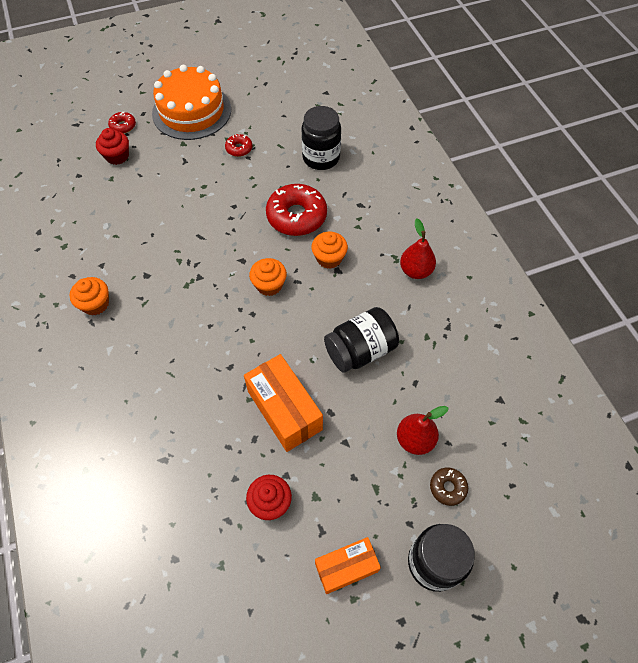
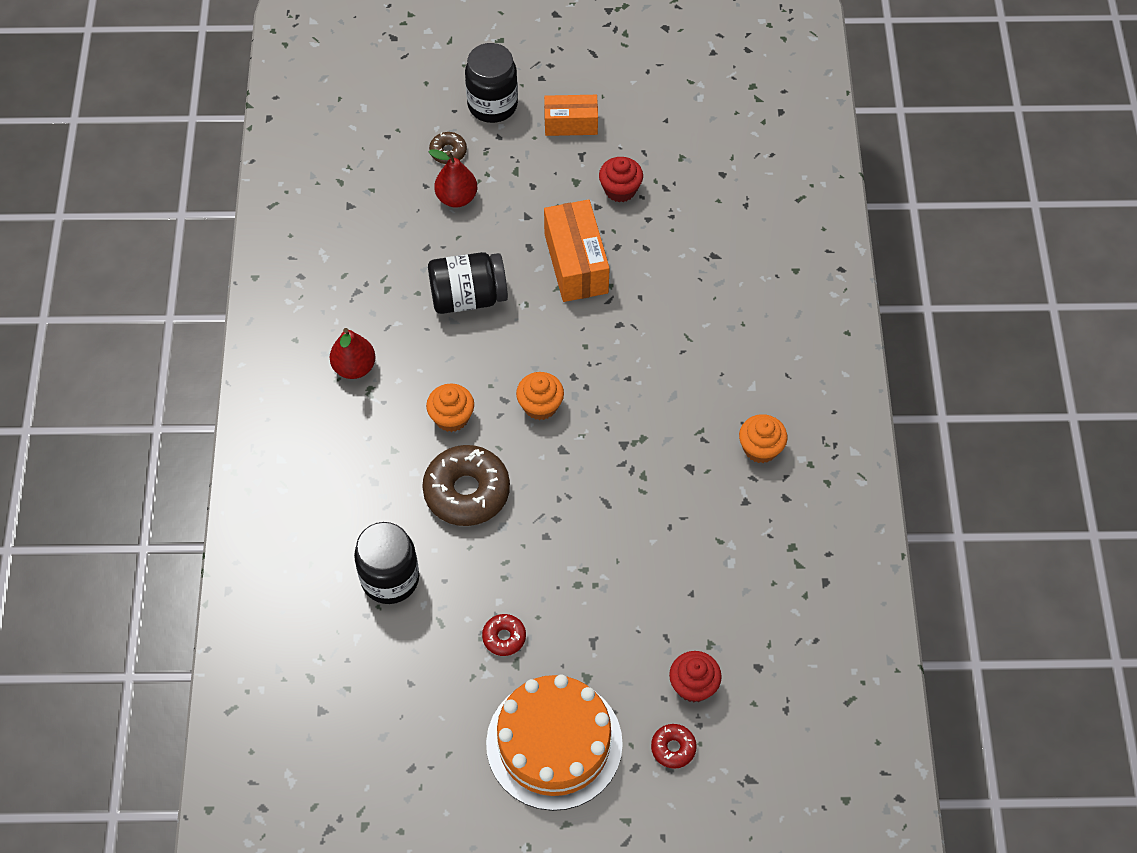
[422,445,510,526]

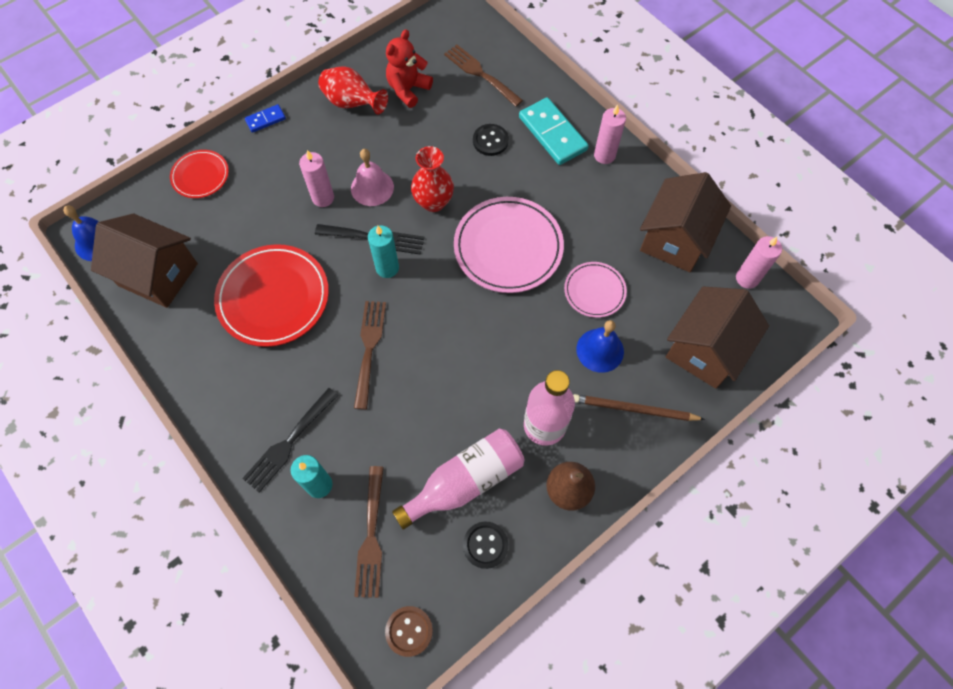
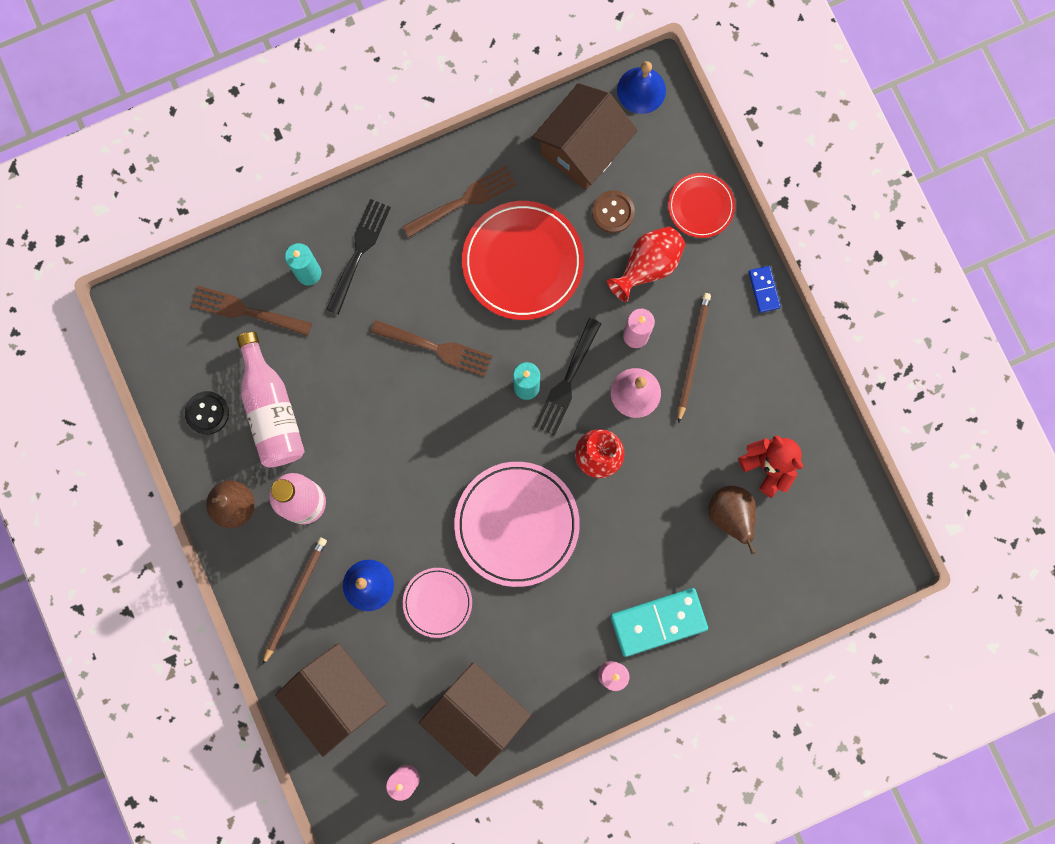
[473,124,509,156] (first image)
[678,293,711,424]
[709,486,756,554]
[607,227,685,302]
[592,190,635,233]
[402,166,517,238]
[326,199,391,315]

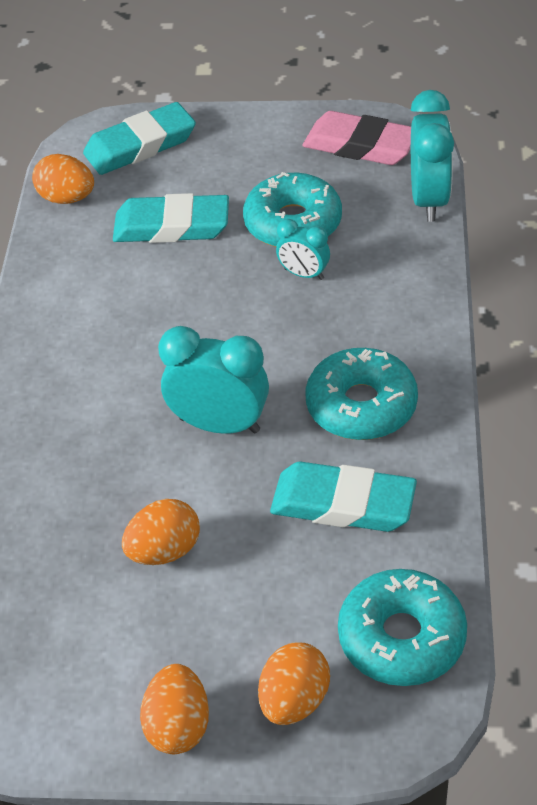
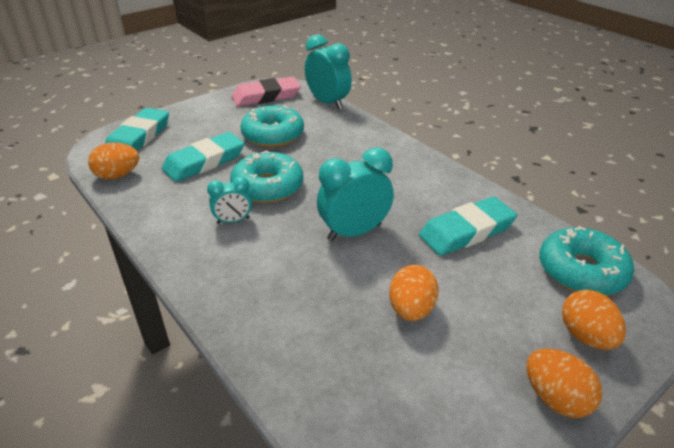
[207,177,252,224]
[230,151,303,203]

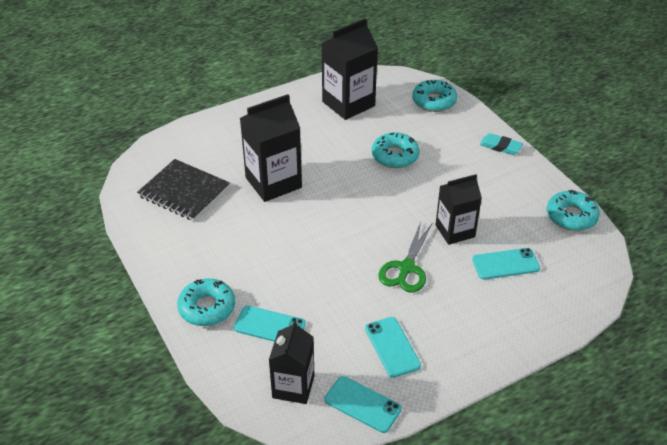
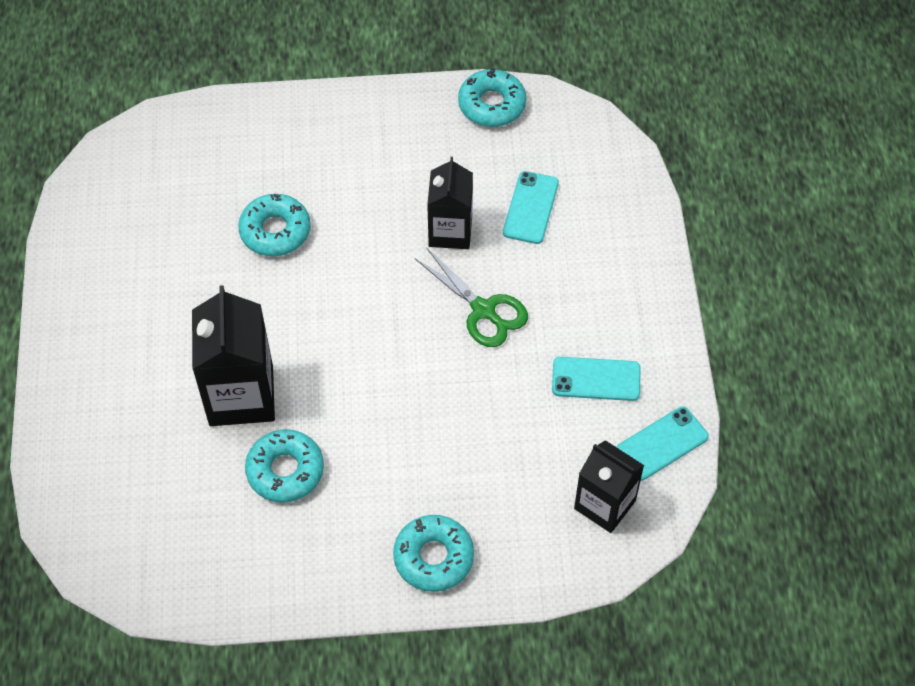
[137,159,230,221] (first image)
[234,305,306,342] (first image)
[322,18,378,120] (first image)
[480,133,523,155] (first image)
[245,429,324,503]

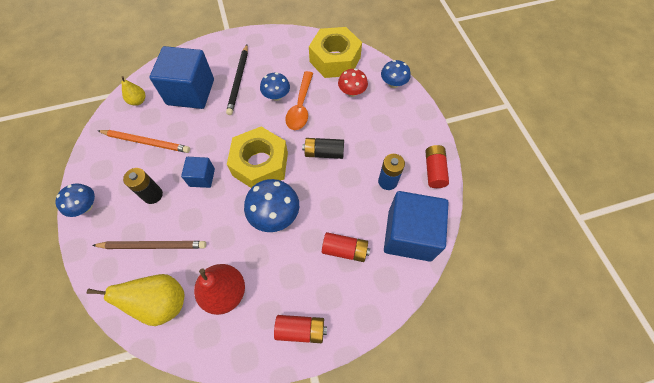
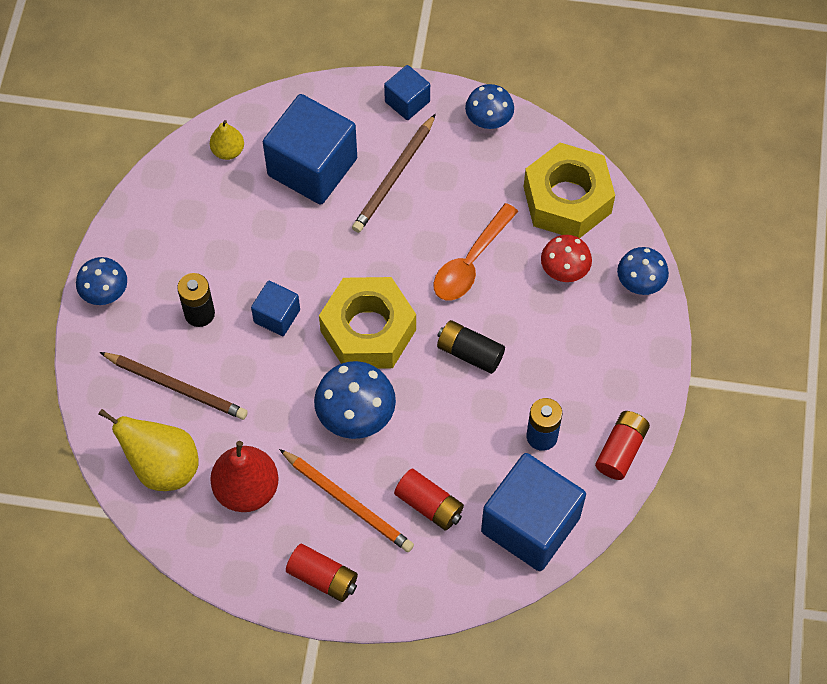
[384,65,430,120]
[279,449,414,552]
[465,84,514,129]
[352,114,436,233]

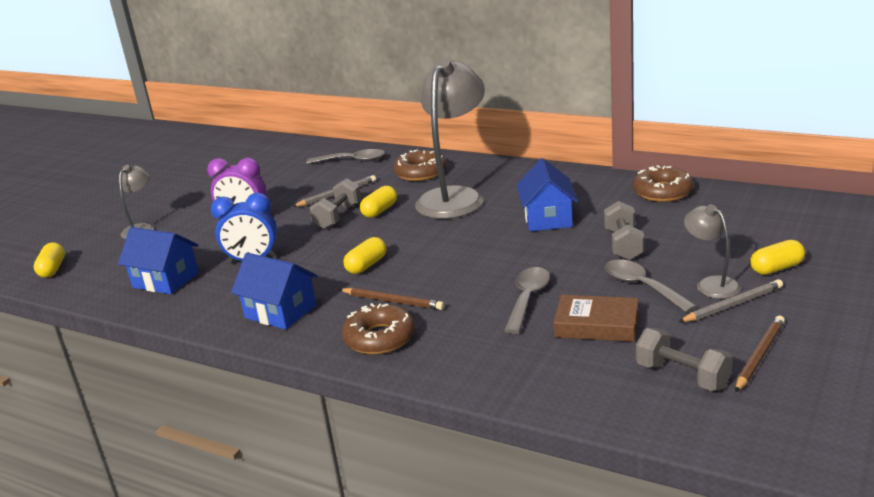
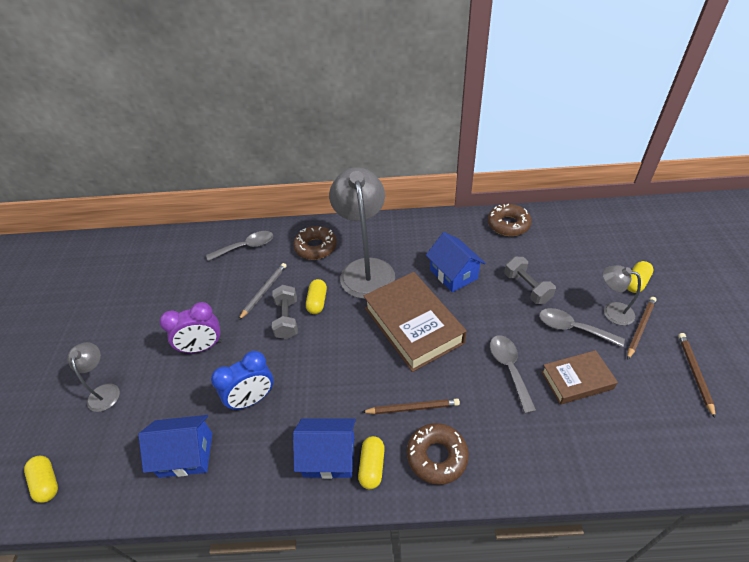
[636,328,733,391] (first image)
[364,272,467,372]
[358,436,385,489]
[627,297,656,360]

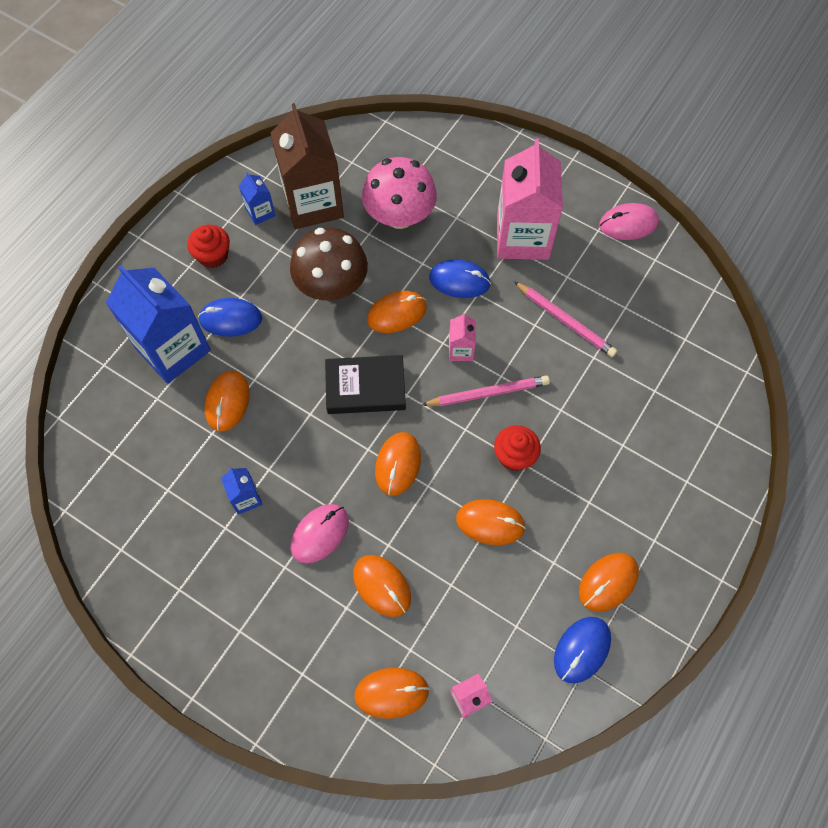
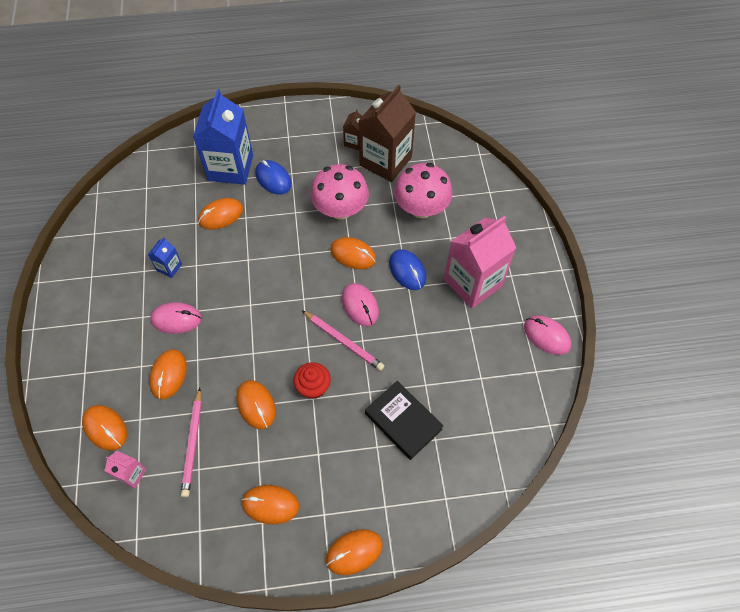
[187,225,230,268] (first image)
[554,617,611,683] (first image)
[365,381,444,460]
[326,529,383,575]
[181,387,202,497]
[342,283,379,326]
[343,109,362,150]
[310,164,369,220]

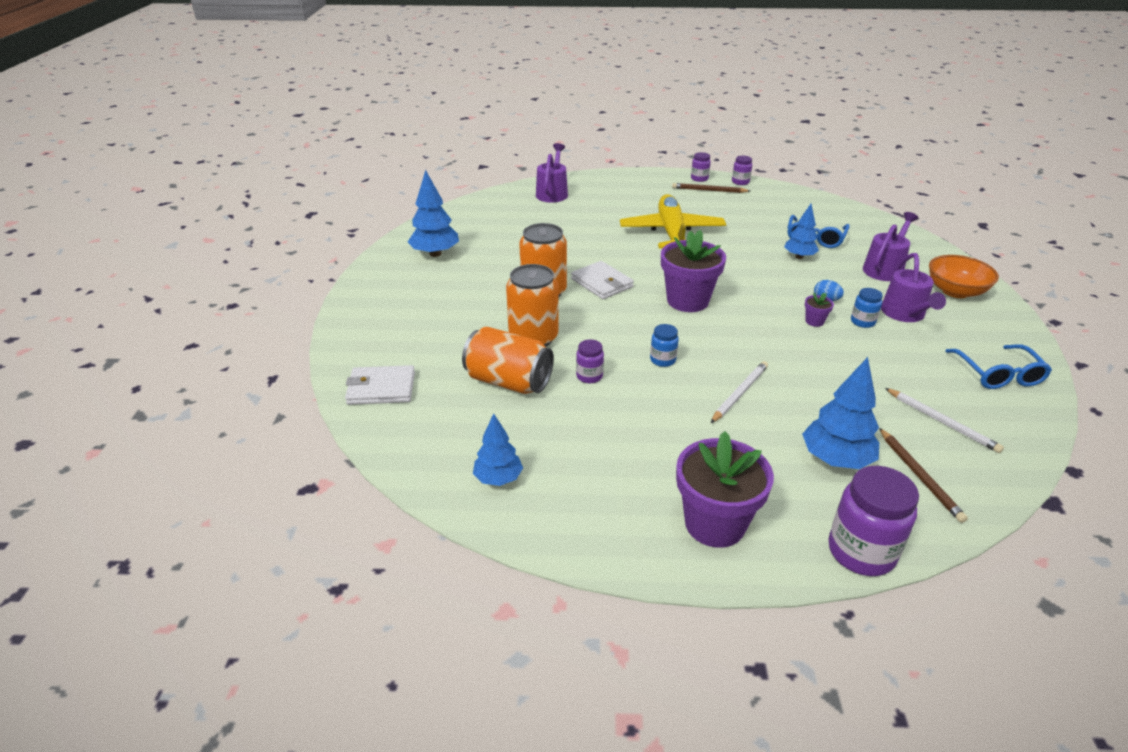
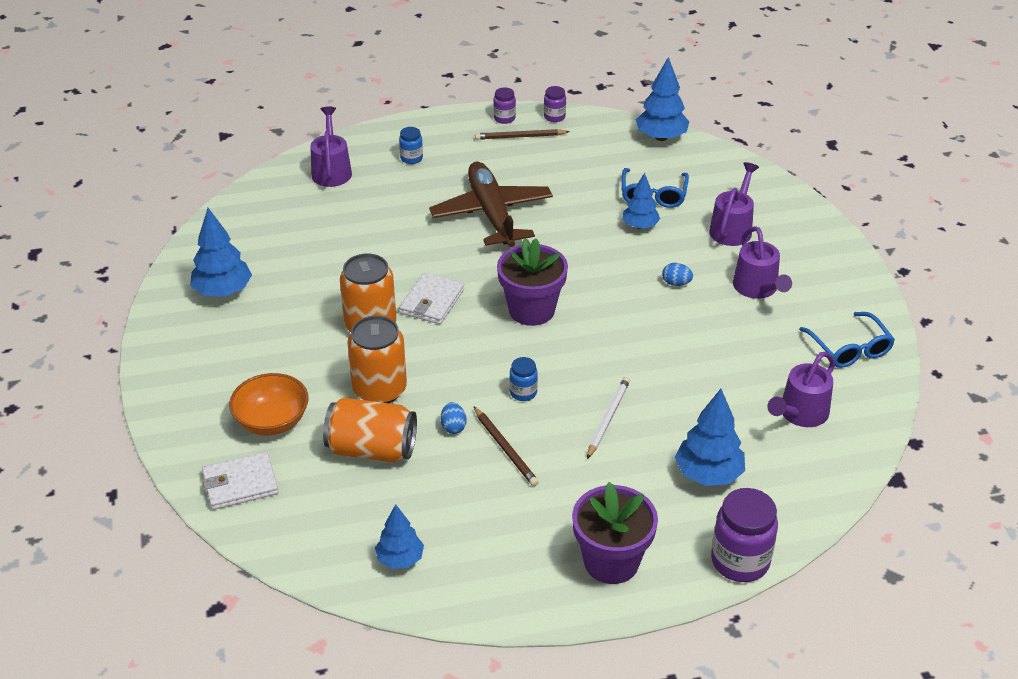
[805,292,834,327] (first image)
[636,57,689,141]
[399,127,423,164]
[474,407,539,486]
[229,373,309,435]
[441,402,467,434]
[767,351,835,427]
[429,162,553,247]
[399,272,464,324]

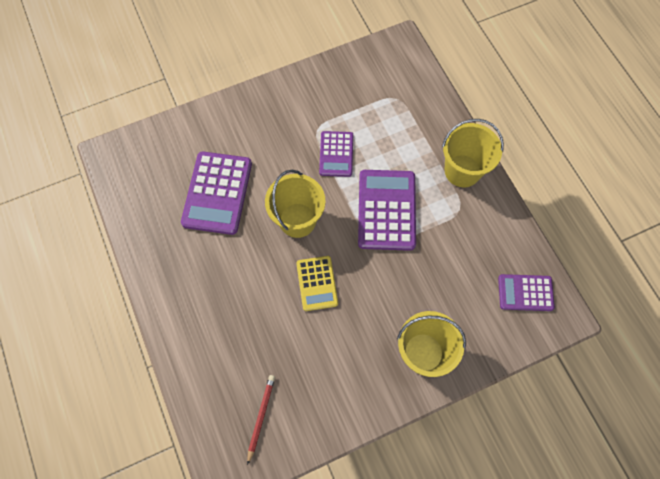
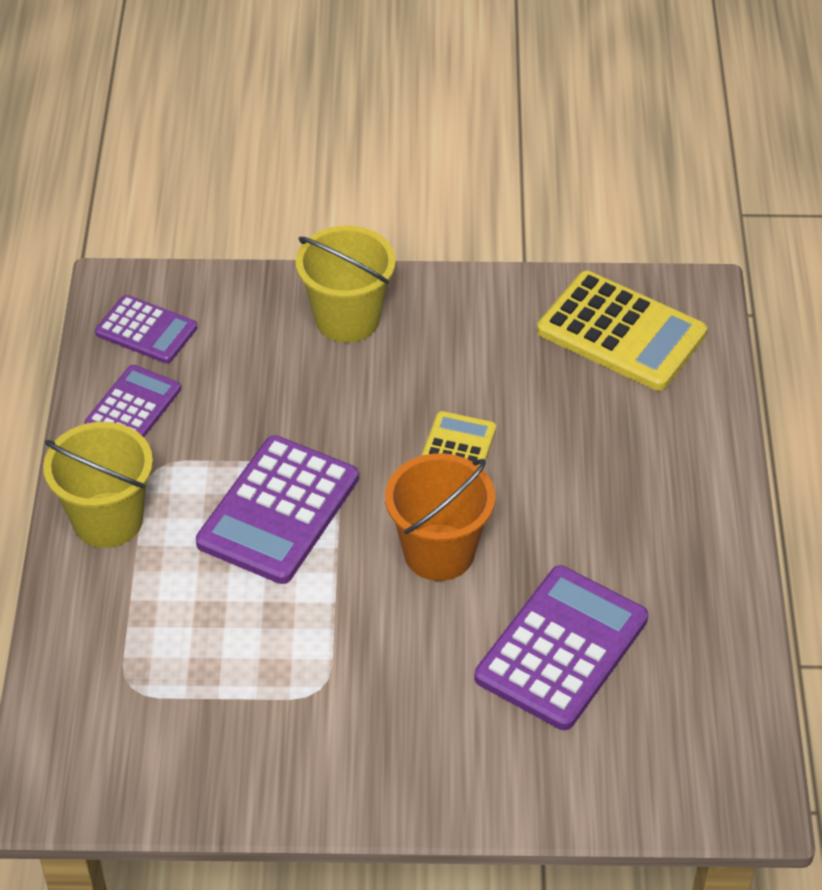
[85,365,181,437]
[537,271,707,391]
[385,453,495,581]

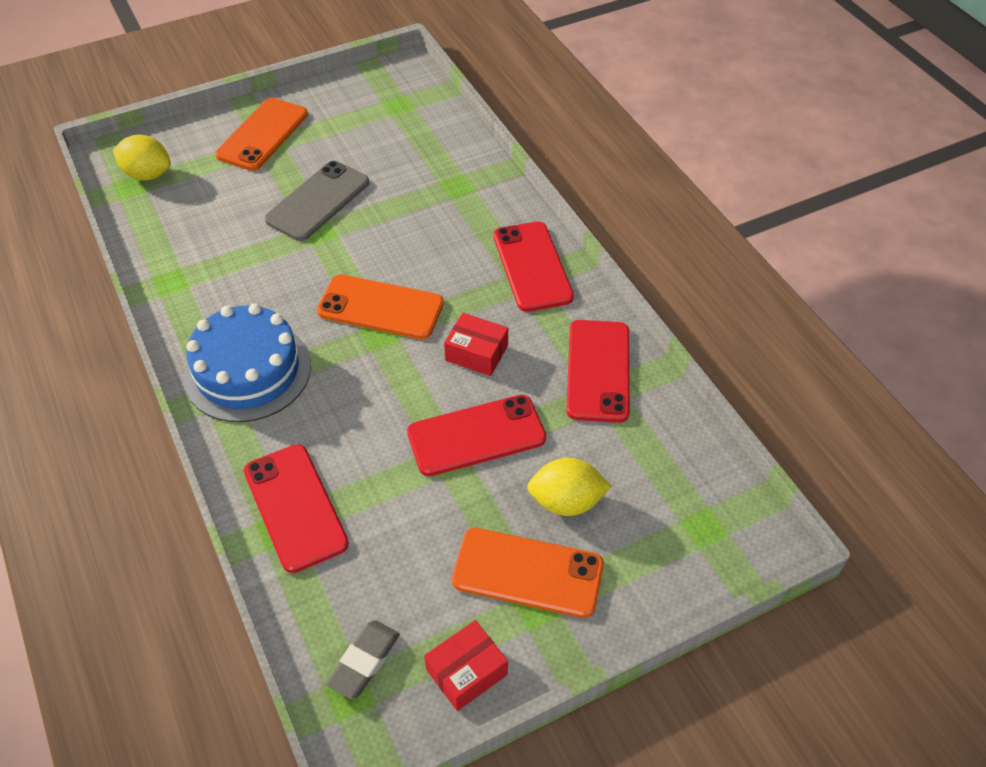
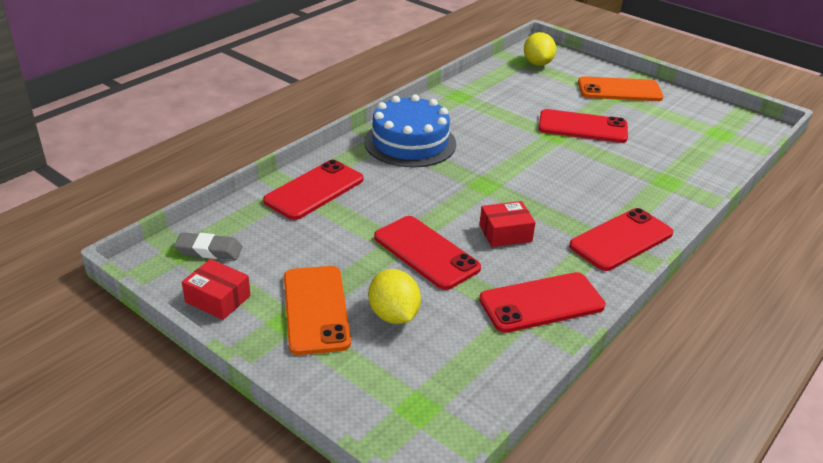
[317,274,444,339] (first image)
[538,109,628,143]
[479,201,536,247]

